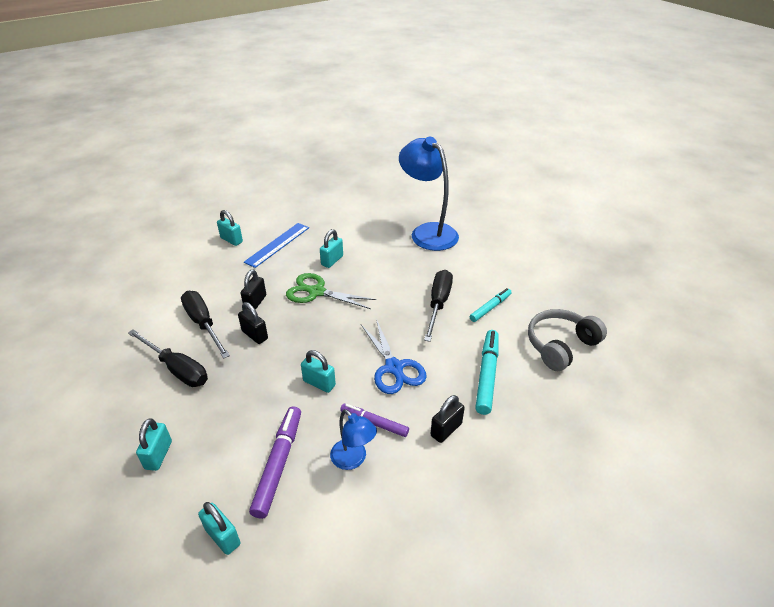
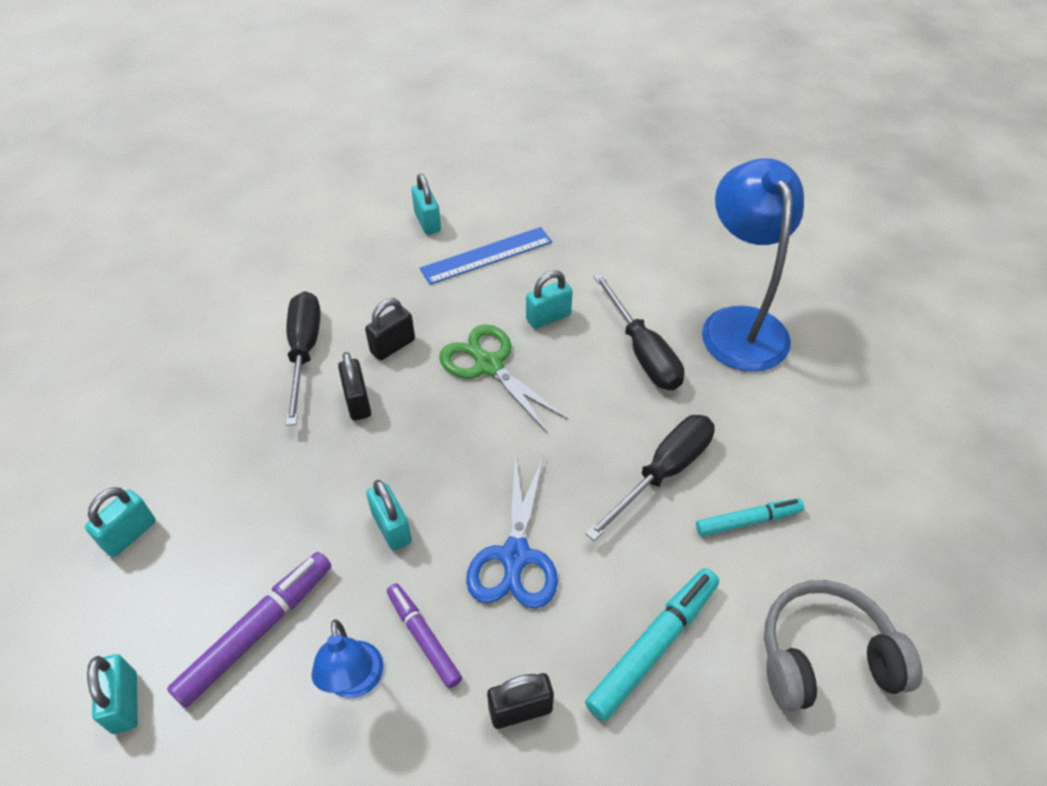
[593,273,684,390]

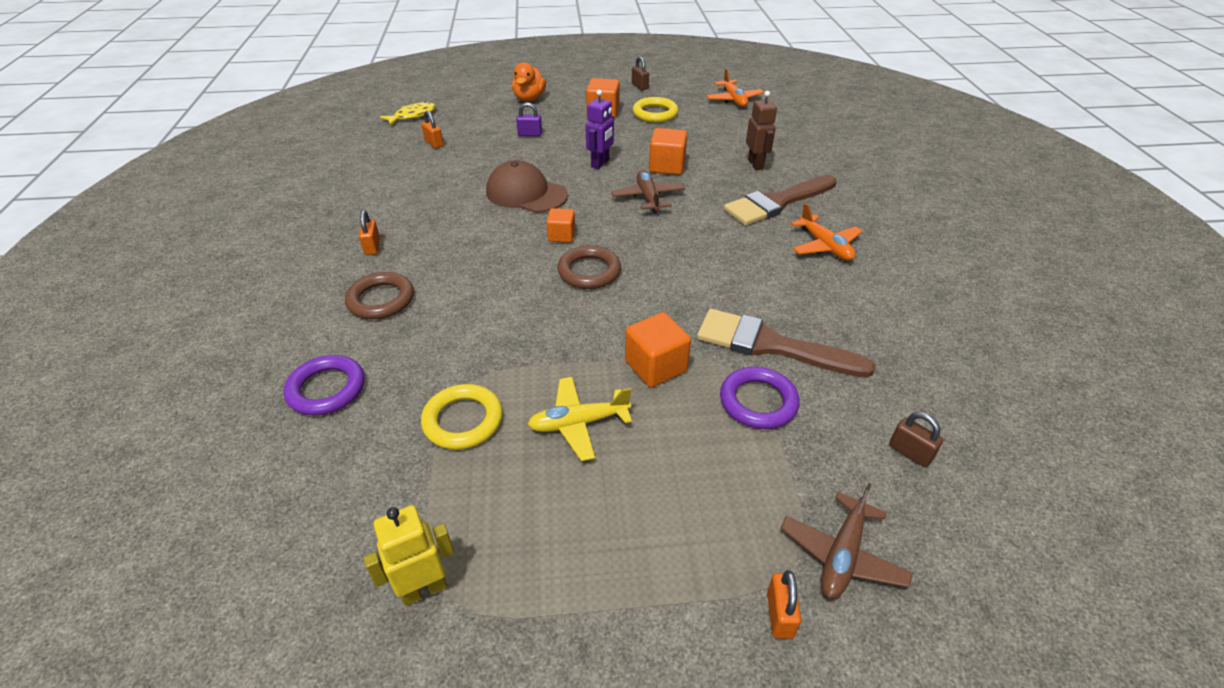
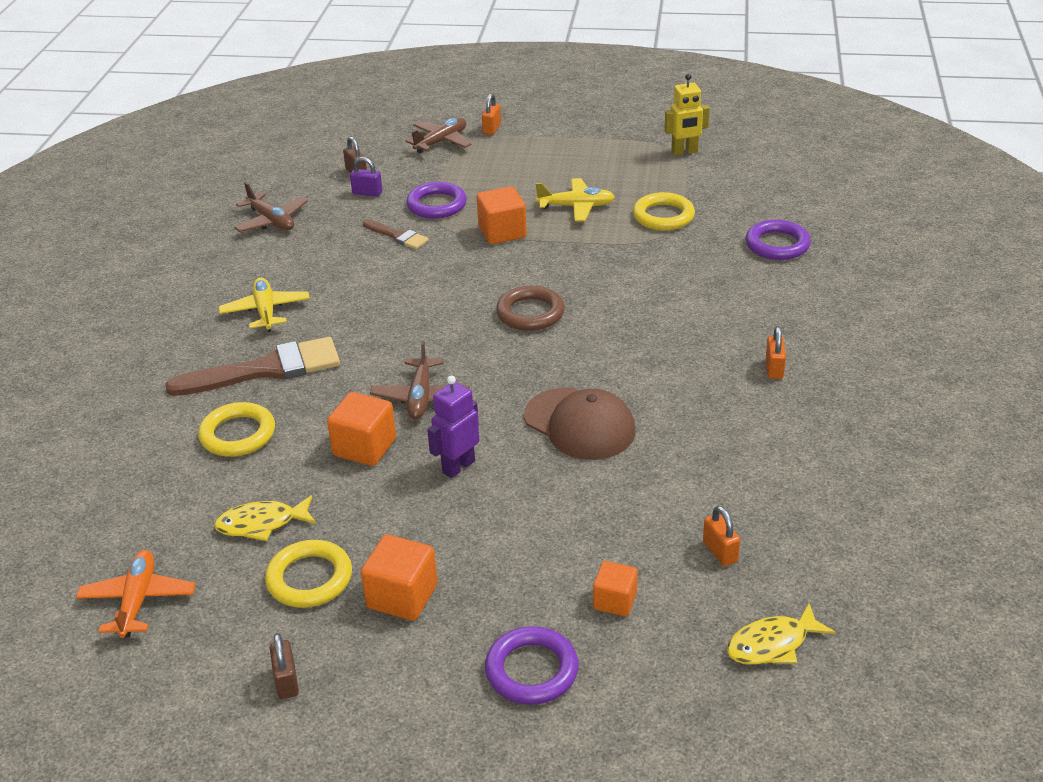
[345,272,414,319] (first image)
[214,495,316,541]
[234,182,308,232]
[350,157,382,197]
[593,561,638,616]
[485,626,579,705]
[198,402,275,457]
[219,277,310,332]
[363,220,429,249]

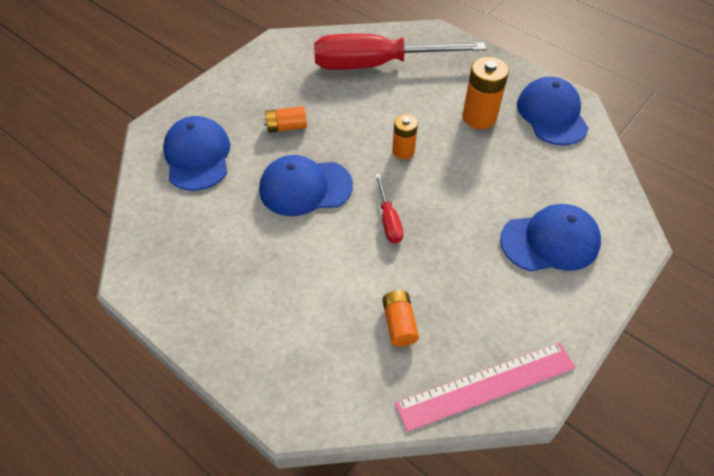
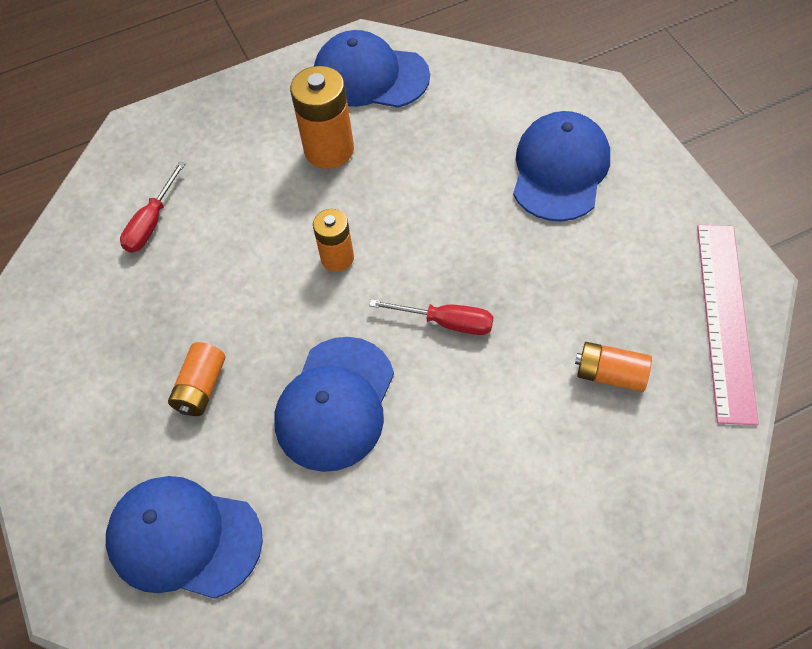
[120,161,186,253]

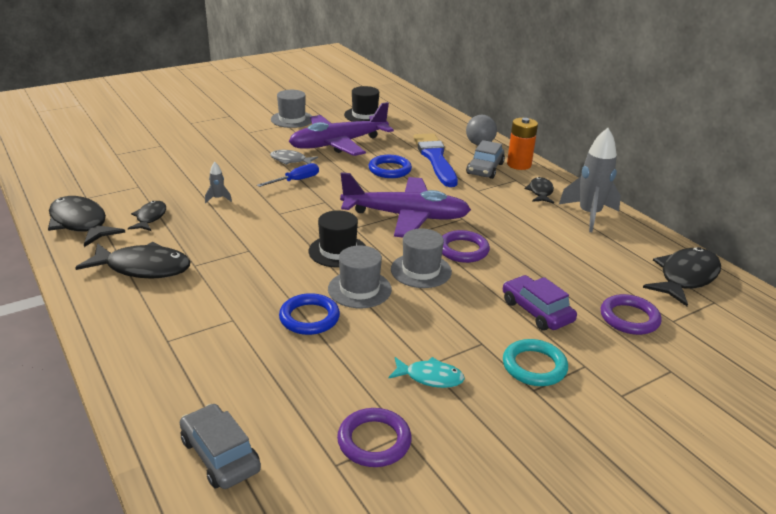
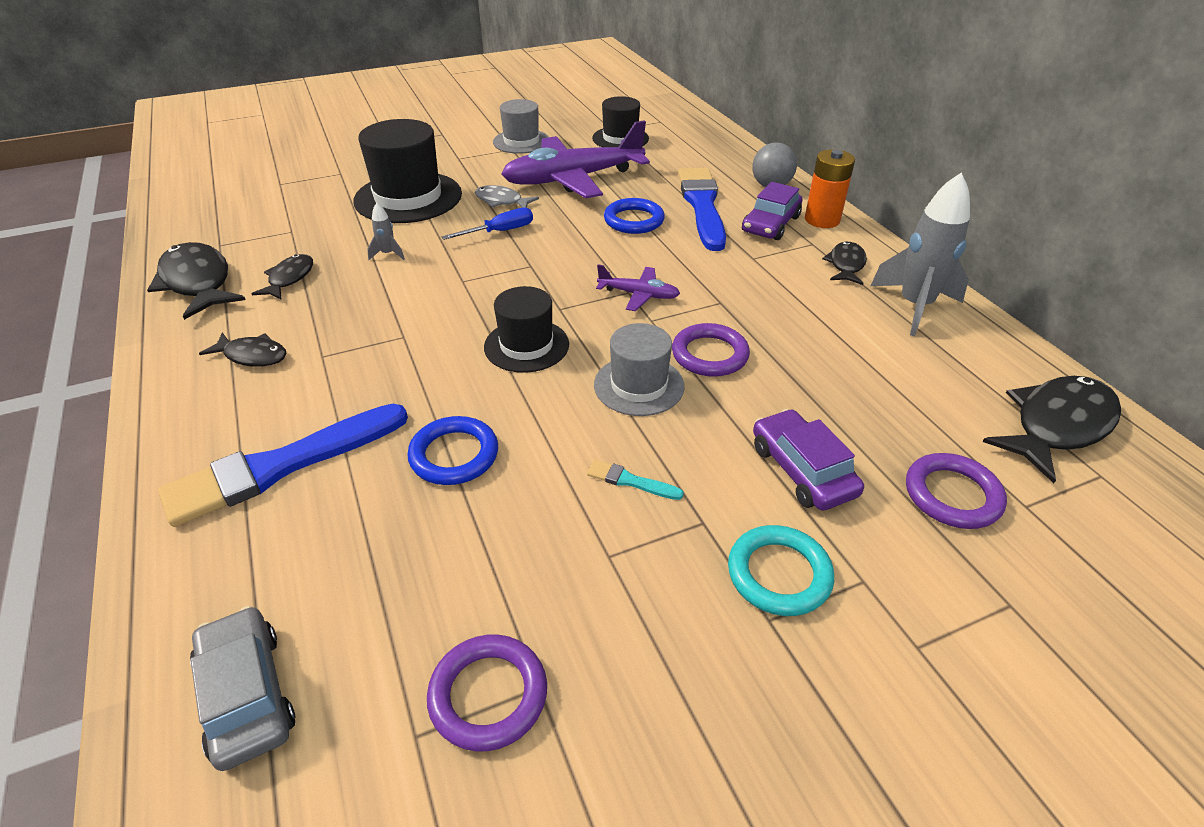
[328,245,392,308] (first image)
[388,357,465,388] (first image)
[158,404,408,527]
[353,119,462,223]
[587,460,684,500]
[742,182,802,240]
[199,332,287,367]
[596,265,680,311]

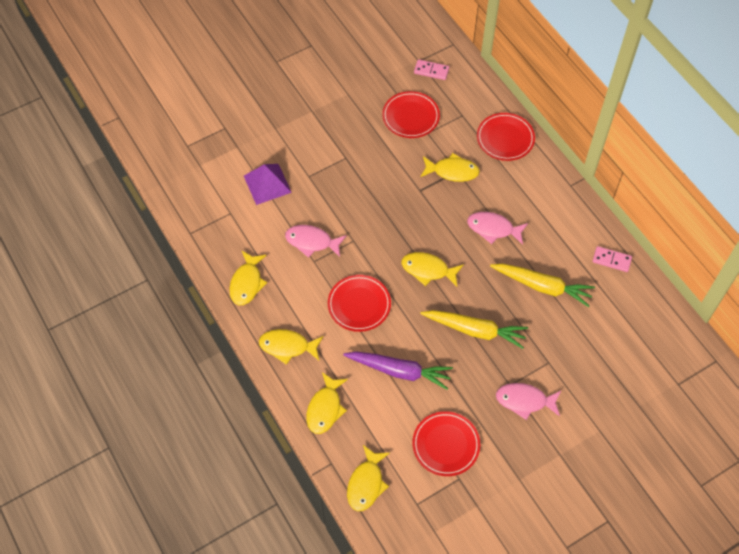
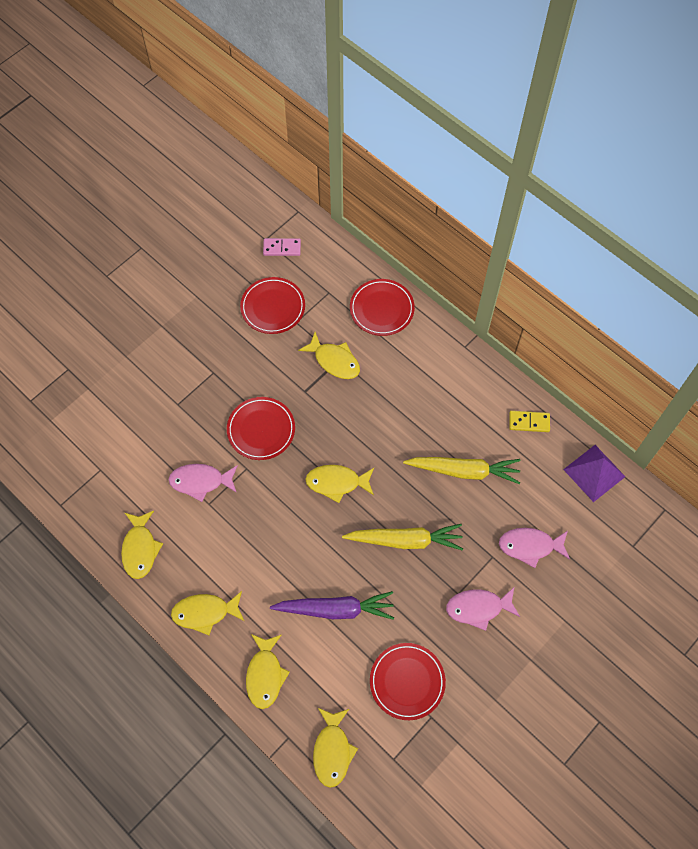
[563,445,625,502]
[227,397,295,460]
[499,528,570,568]
[509,411,550,432]
[298,332,360,379]

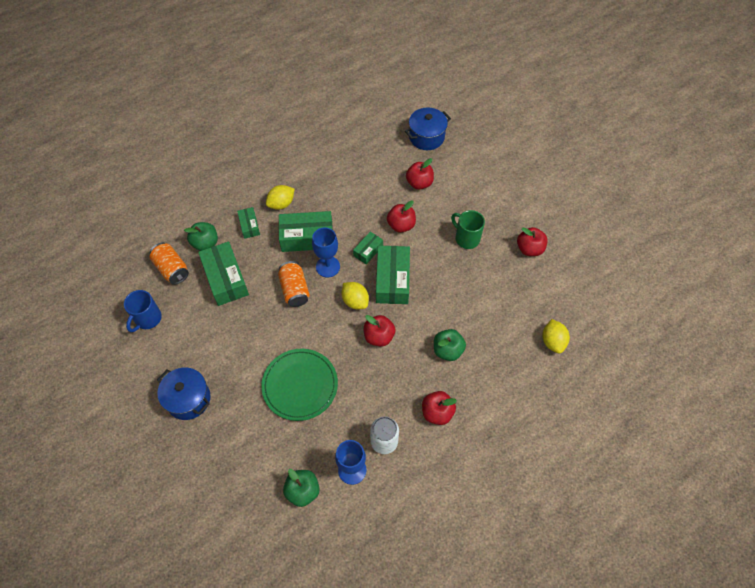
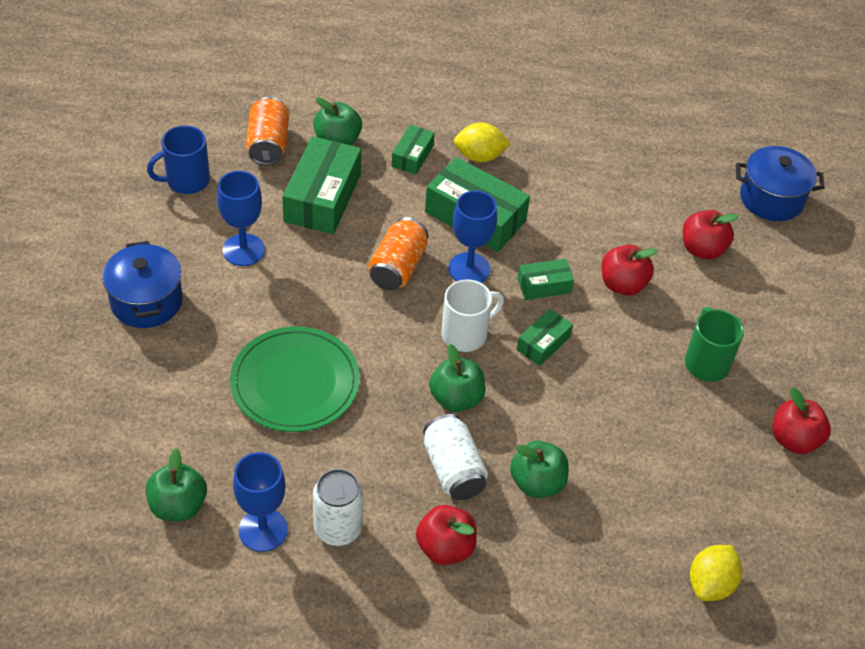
[217,171,265,266]
[423,414,488,500]
[441,279,504,352]
[429,344,485,412]
[517,309,573,366]

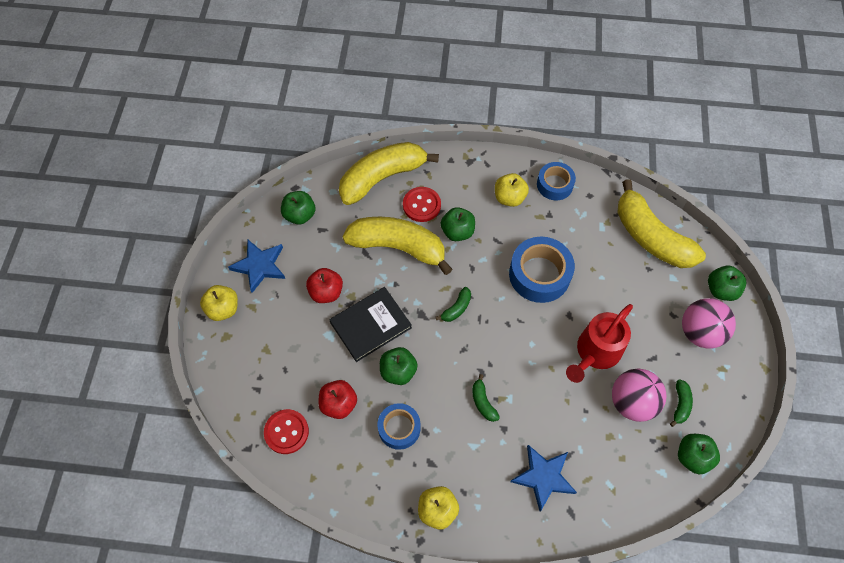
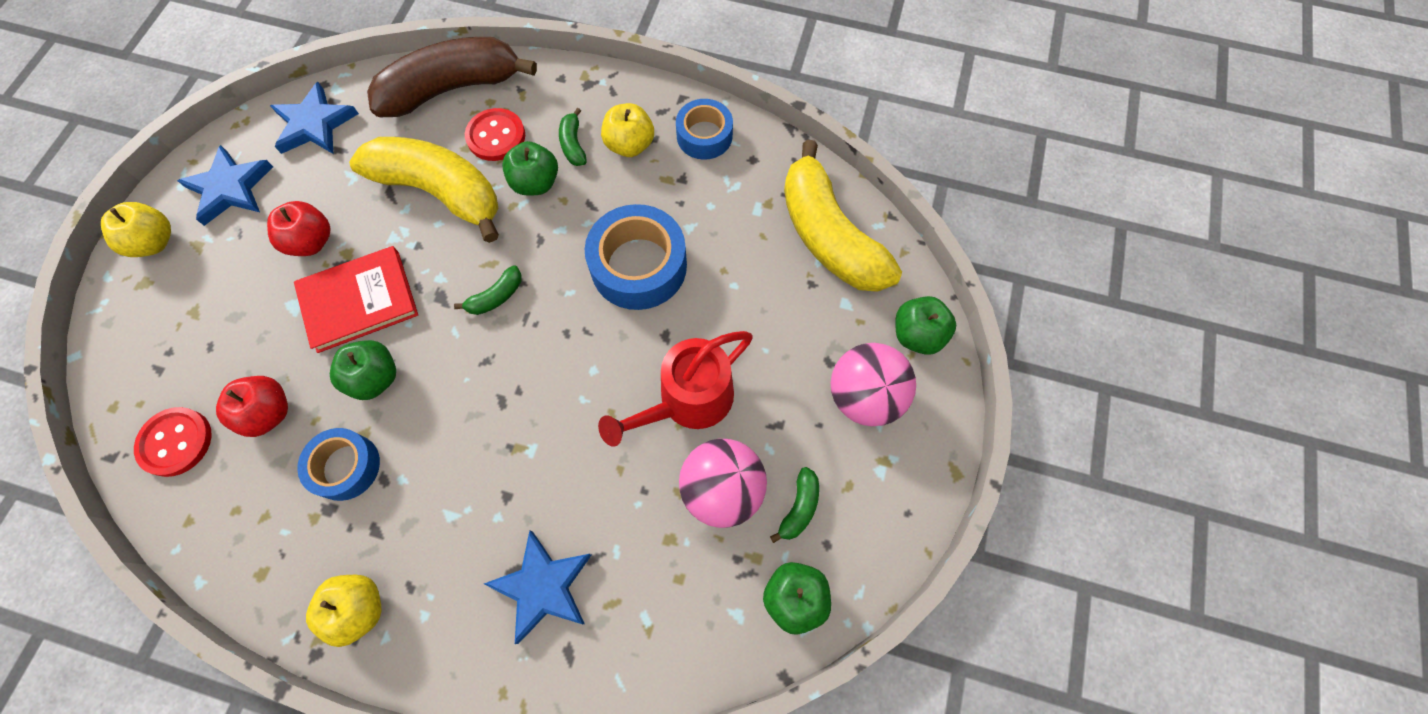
[559,108,587,166]
[270,82,359,154]
[294,246,418,353]
[367,37,537,117]

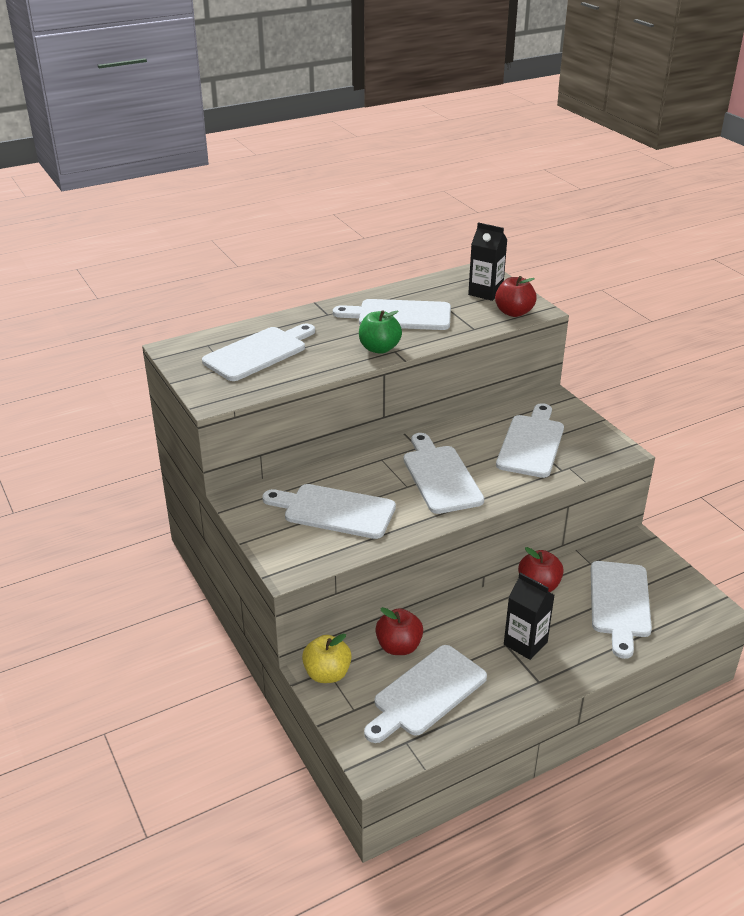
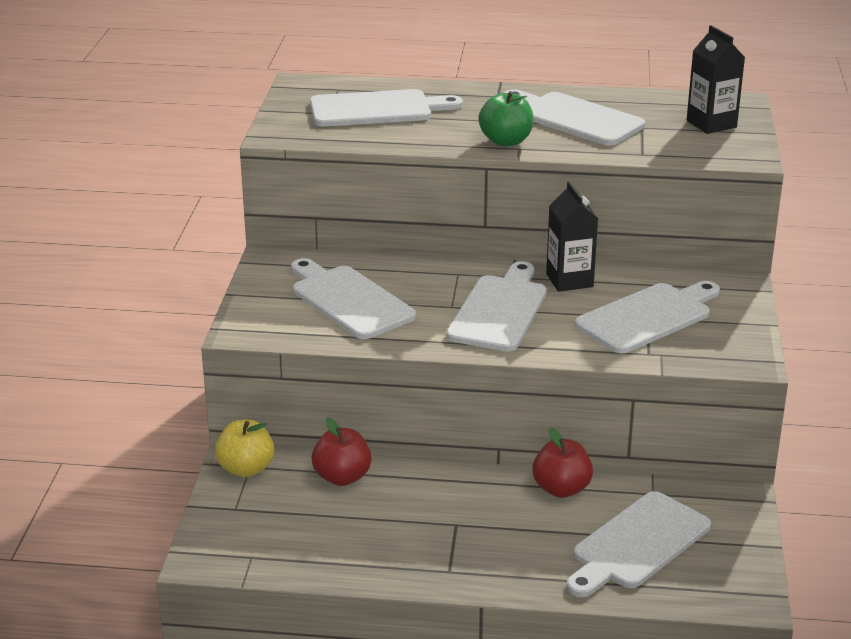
[364,645,487,743] (first image)
[495,276,537,317] (first image)
[546,181,598,292]

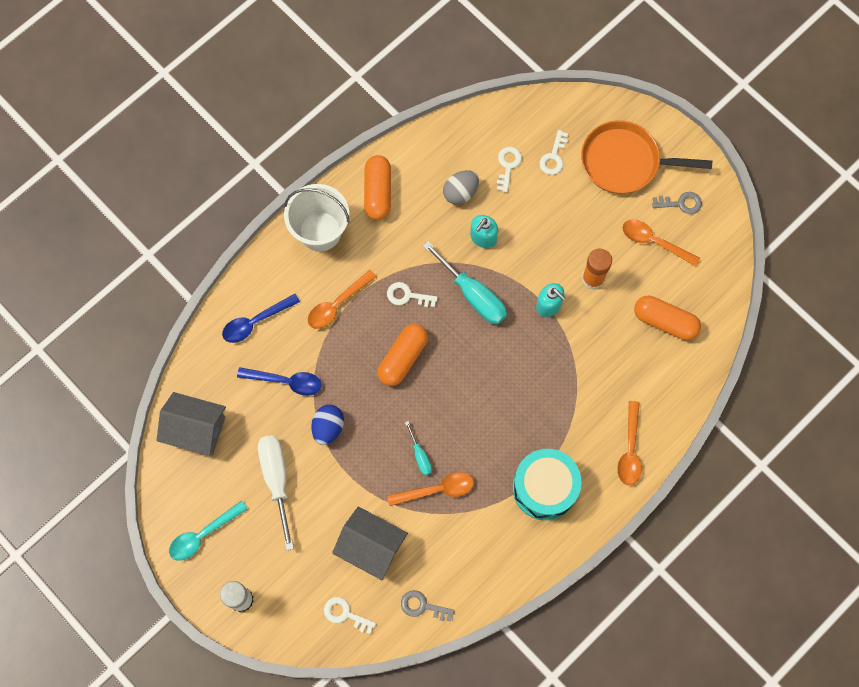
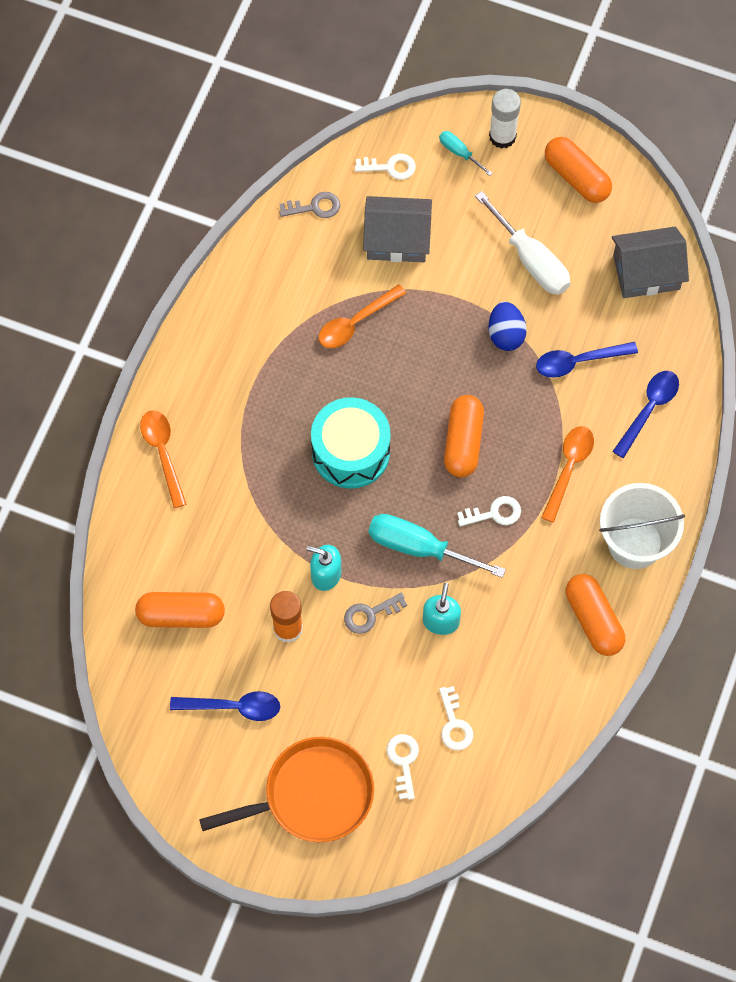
[443,170,479,205] (first image)
[439,131,492,176]
[311,397,391,489]
[344,593,407,634]
[545,137,612,203]
[170,691,280,721]

